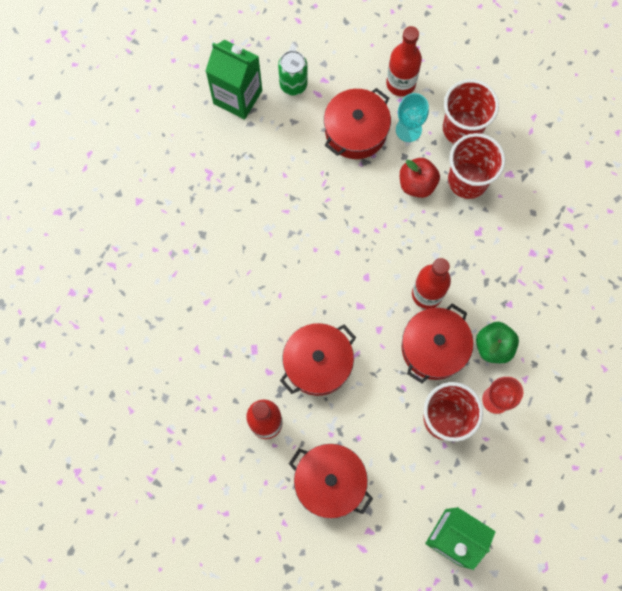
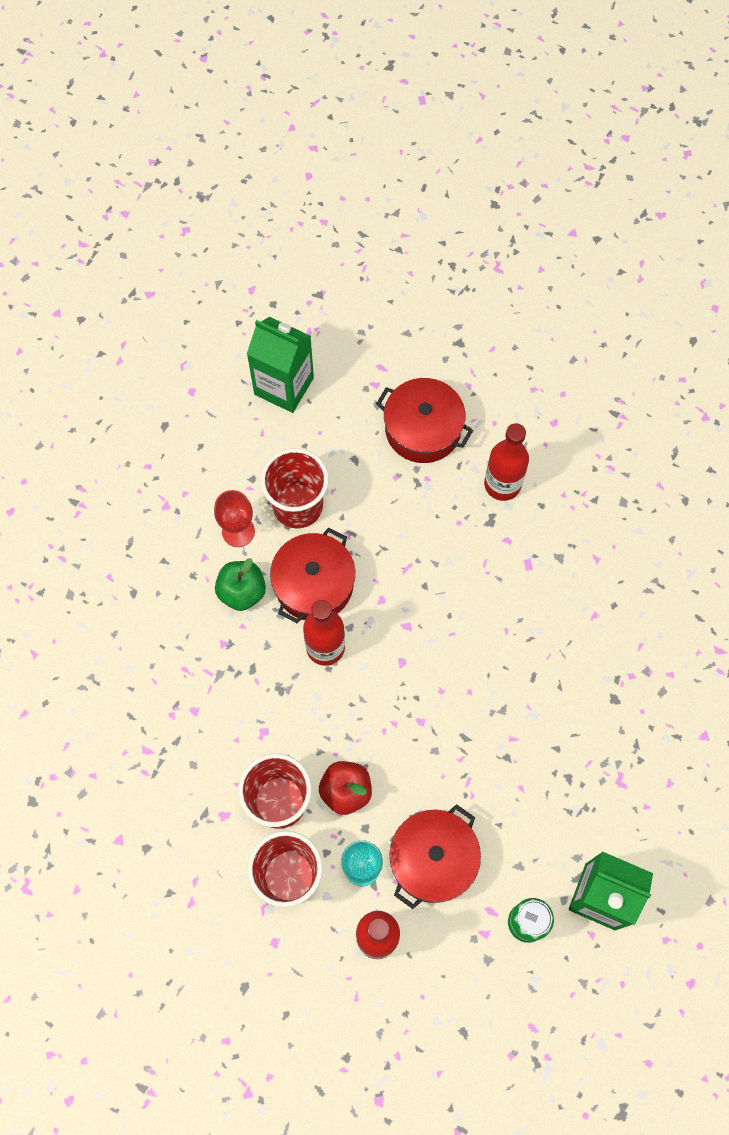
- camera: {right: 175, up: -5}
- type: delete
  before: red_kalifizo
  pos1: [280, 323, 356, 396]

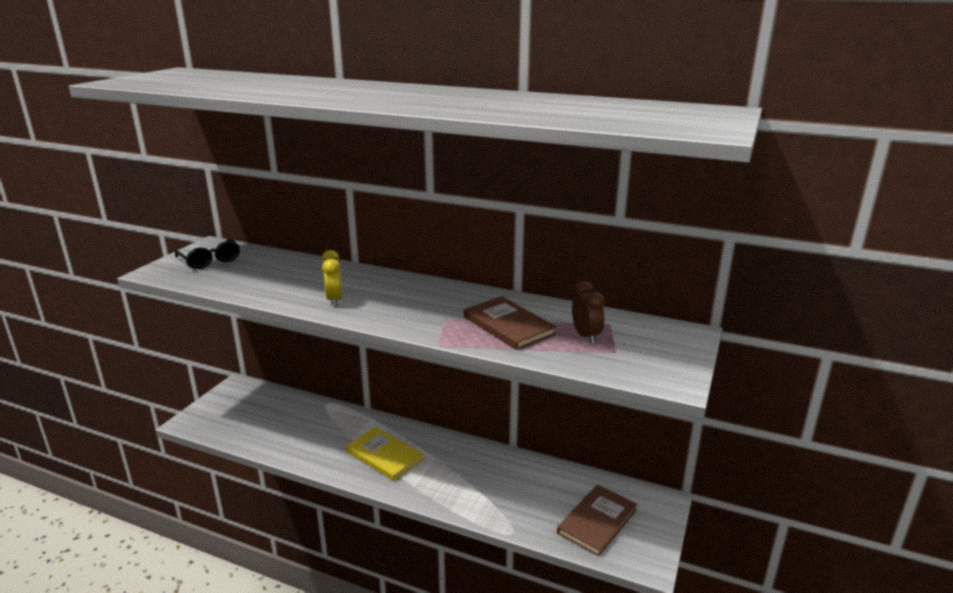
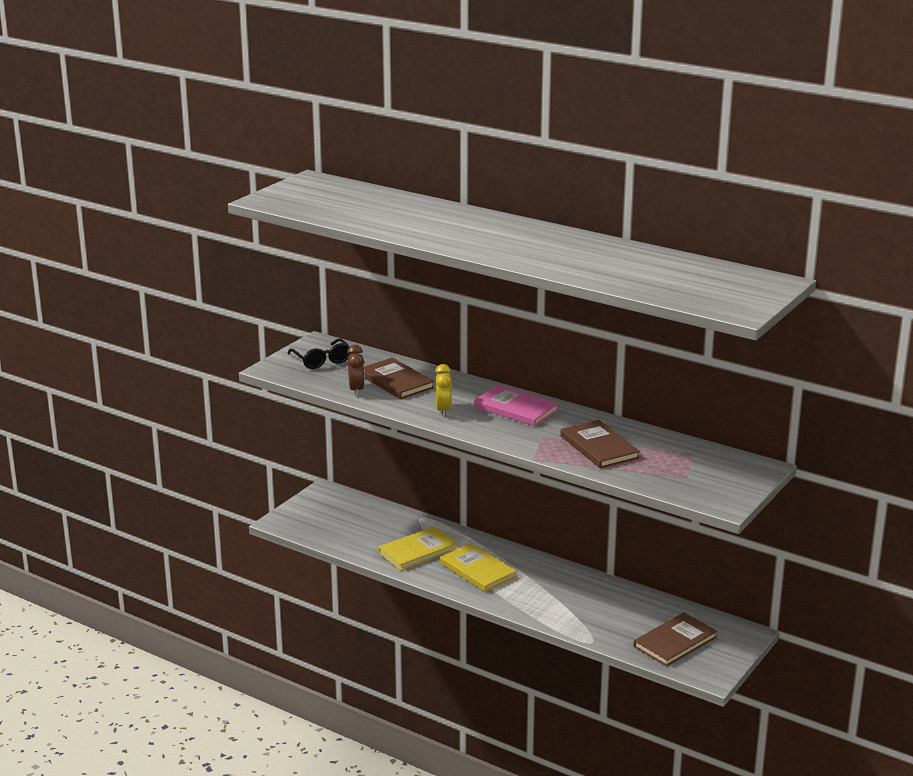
- camera: {right: 10, up: 0}
- type: insert
  after: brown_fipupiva
  pos2: [364, 358, 434, 399]
- type: insert
  after: yellow_fipupiva
  pos2: [378, 526, 457, 571]
- type: insert
  after: pink_fipupiva
  pos2: [474, 385, 559, 426]
- type: move
  before: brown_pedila
  pos1: [572, 281, 605, 344]
  pos2: [347, 345, 365, 396]

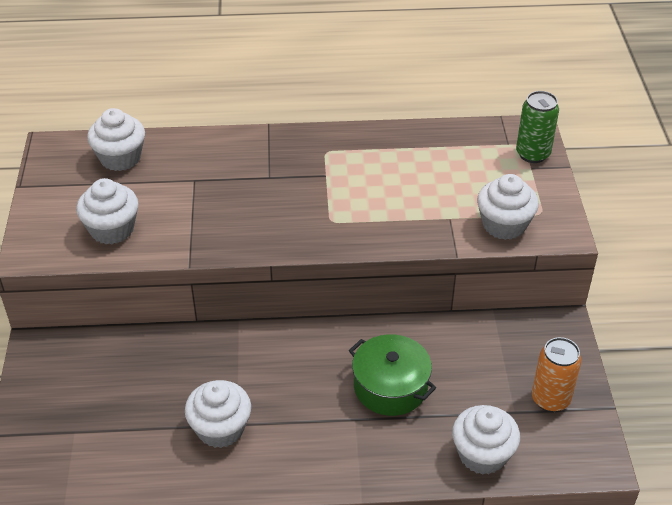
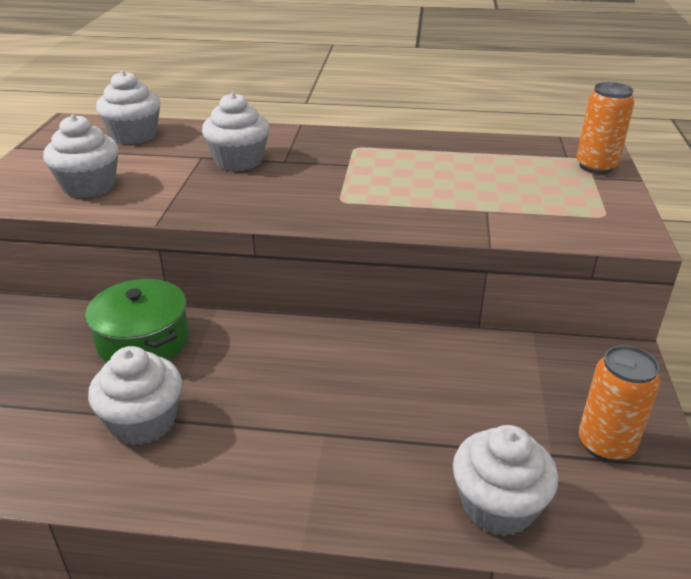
- camera: {right: 10, up: -10}
- type: move
  before: green_kalifizo
  pos1: [349, 334, 436, 416]
  pos2: [85, 279, 189, 363]
- type: move
  before: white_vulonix
  pos1: [477, 174, 539, 240]
  pos2: [202, 93, 270, 171]
- type: recolor
  before: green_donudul
  after: orange_donudul
  pos1: [516, 91, 559, 163]
  pos2: [576, 82, 634, 174]

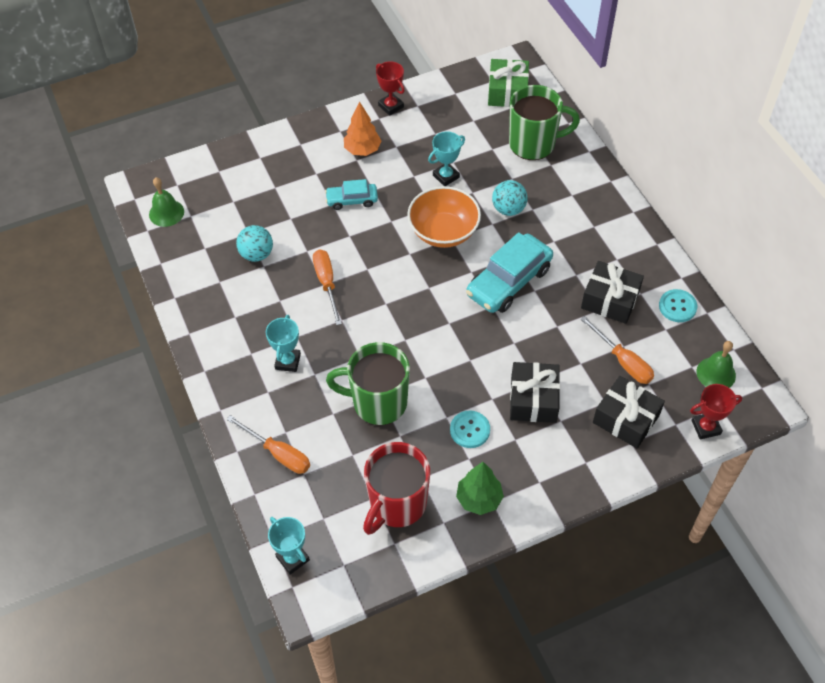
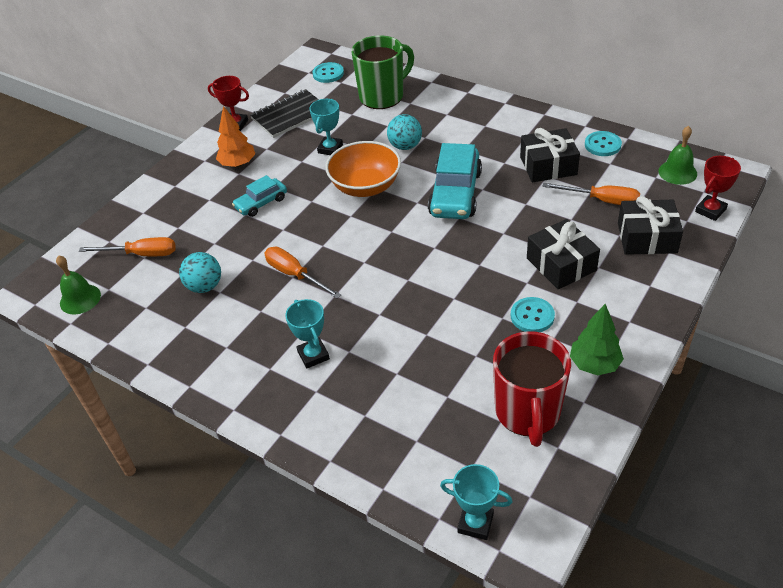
- camera: {right: -30, up: -10}
- type: delete
  before: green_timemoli
  pos1: [326, 342, 410, 425]
- type: insert
  after: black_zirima
  pos2: [250, 89, 319, 138]
- type: move
  before: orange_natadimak
  pos1: [227, 415, 310, 474]
  pos2: [79, 237, 176, 256]
- type: replace
  before: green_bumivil
  after: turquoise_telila
  pos1: [488, 59, 529, 107]
  pos2: [312, 62, 344, 83]

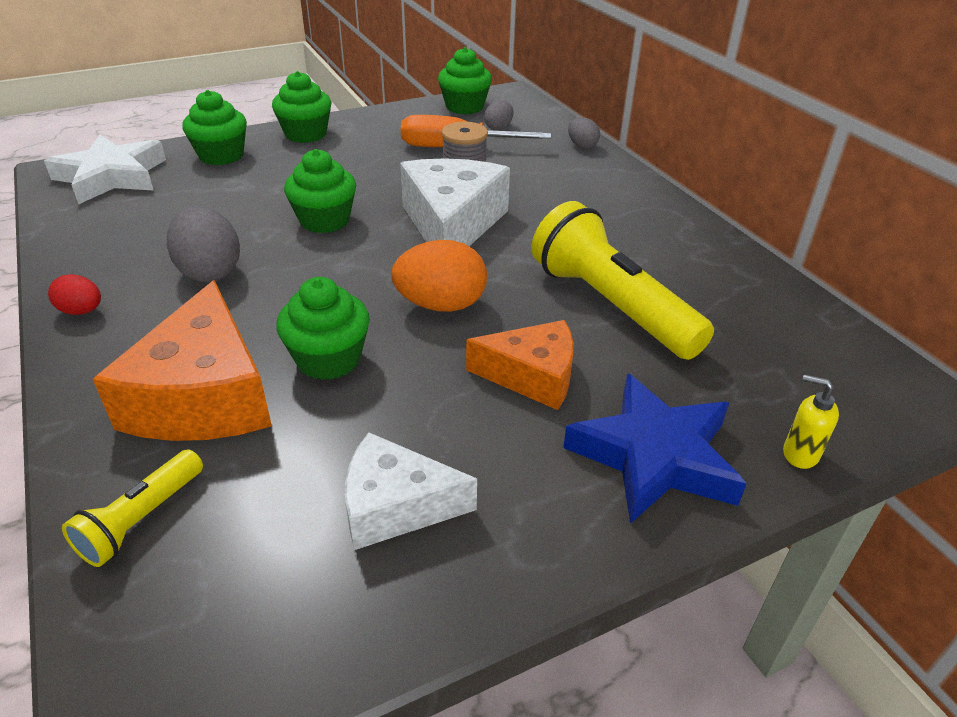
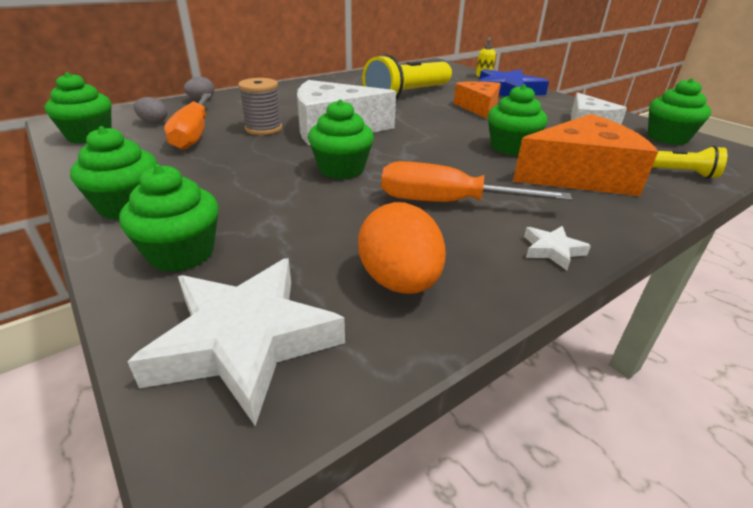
- camera: {right: -100, up: -5}
- type: insert
  after: green_vulonix
  pos2: [648, 78, 711, 145]
- type: move
  before: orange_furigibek
  pos1: [391, 240, 487, 312]
  pos2: [358, 202, 446, 294]
- type: replace
  before: red_furigibek
  after: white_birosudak
  pos1: [48, 274, 101, 315]
  pos2: [524, 226, 591, 270]
- type: replace
  before: grey_furigibek
  after: orange_natadimak
  pos1: [167, 206, 240, 282]
  pos2: [381, 161, 572, 202]

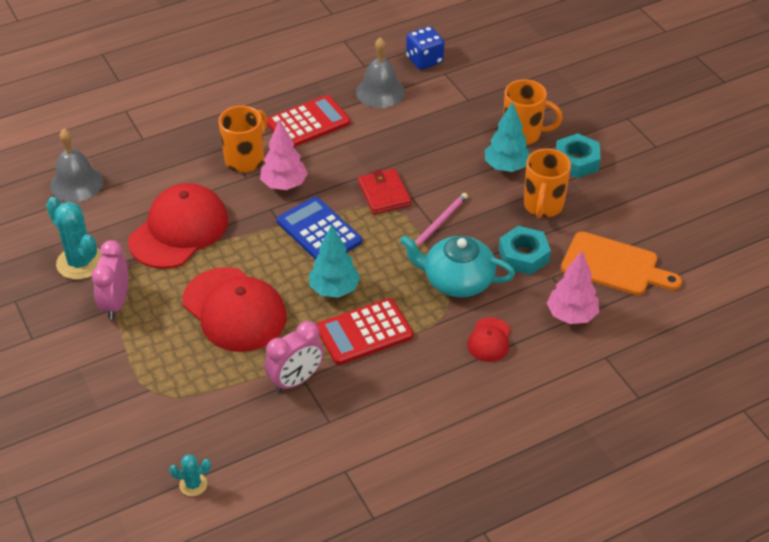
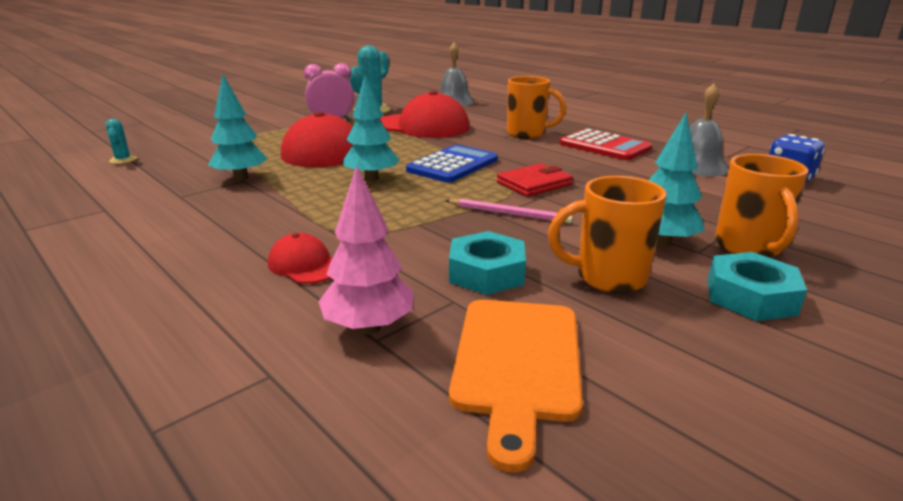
- camera: {right: 75, up: -20}
- type: delete
  before: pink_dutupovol
  pos1: [260, 119, 308, 190]
- type: delete
  before: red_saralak
  pos1: [316, 298, 413, 365]
- type: delete
  before: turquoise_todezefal
  pos1: [400, 235, 515, 297]
- type: replace
  before: pink_pedila
  after: turquoise_dutupovol
  pos1: [264, 321, 324, 392]
  pos2: [208, 75, 268, 181]
- type: rotate
  before: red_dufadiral
  pos1: [467, 317, 510, 362]
  pos2: [268, 233, 332, 284]
  turn: 45

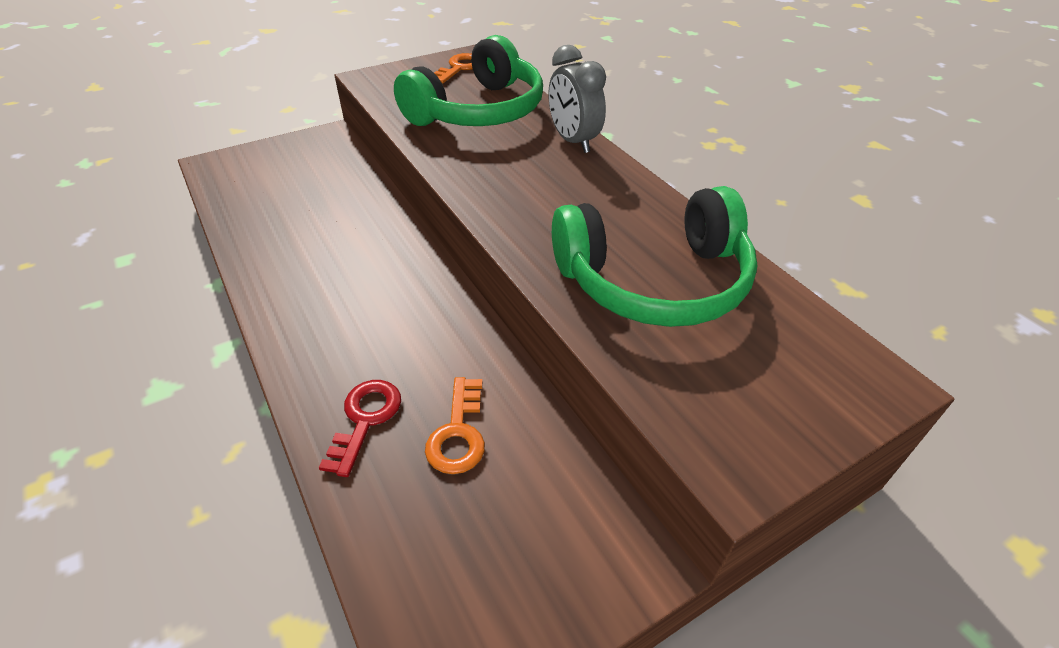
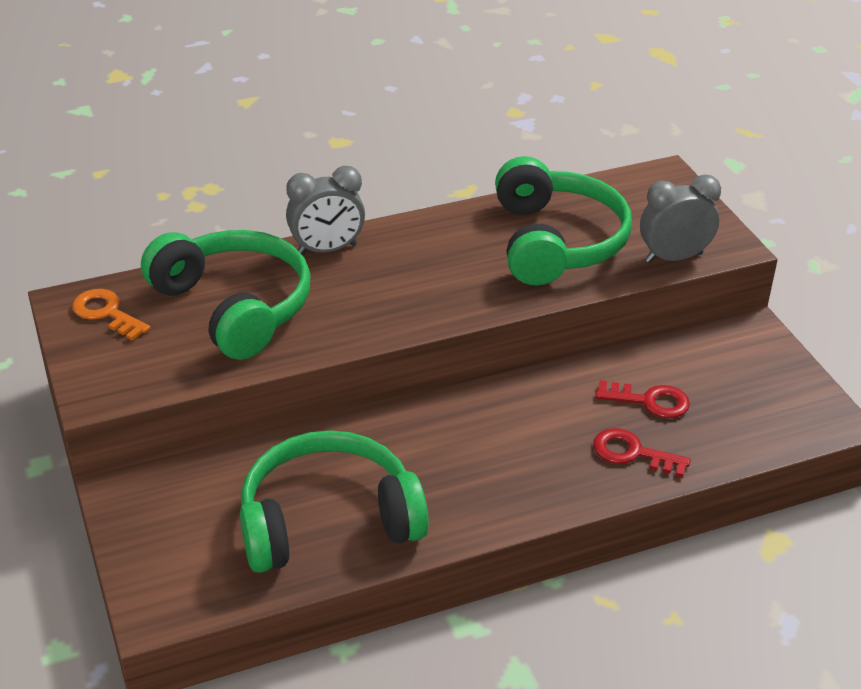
- camera: {right: -80, up: -5}
- type: insert
  after: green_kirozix
  pos2: [240, 430, 429, 573]
- type: insert
  after: grey_pedila
  pos2: [640, 175, 721, 263]
- type: recolor
  before: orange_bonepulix
  after: red_bonepulix
  pos1: [425, 377, 485, 474]
  pos2: [595, 380, 690, 419]

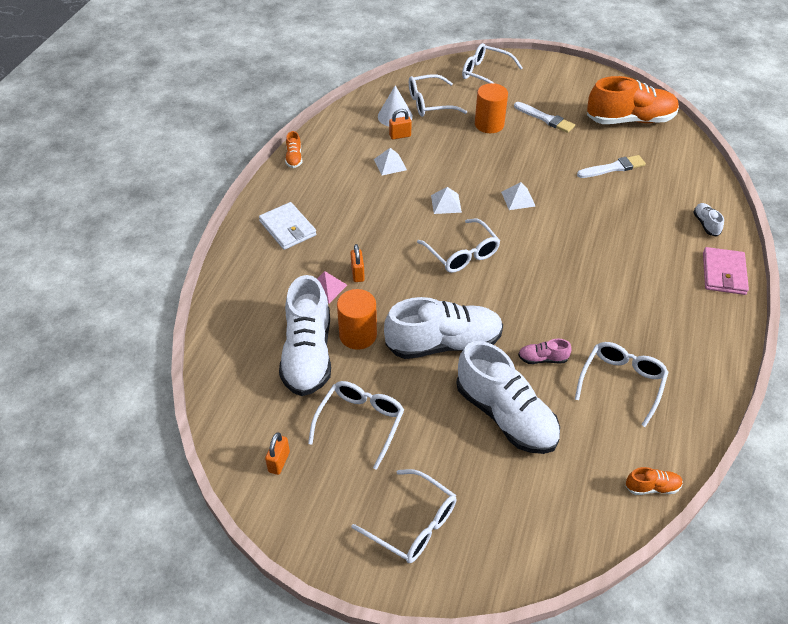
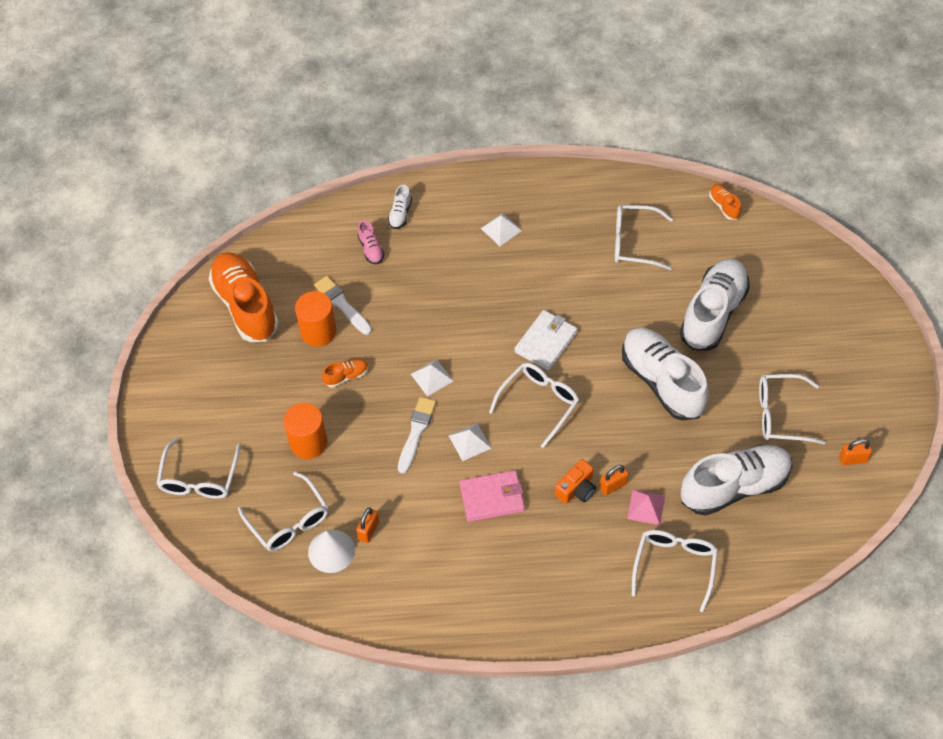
- camera: {right: -110, up: 10}
- type: insert
  after: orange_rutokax
  pos2: [555, 459, 596, 504]
- type: move
  before: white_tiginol
  pos1: [259, 202, 316, 250]
  pos2: [514, 310, 577, 371]
- type: move
  before: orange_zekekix
  pos1: [285, 131, 302, 168]
  pos2: [322, 359, 369, 388]
- type: move
  before: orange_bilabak
  pos1: [337, 289, 377, 350]
  pos2: [295, 291, 337, 347]
- type: move
  before: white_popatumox
  pos1: [351, 469, 457, 563]
  pos2: [632, 530, 718, 612]
- type: move
  before: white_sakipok
  pos1: [374, 148, 407, 175]
  pos2: [481, 213, 522, 246]
- type: move
  before: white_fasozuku
  pos1: [514, 102, 575, 133]
  pos2: [398, 397, 436, 474]
- type: move
  before: pink_zekekix
  pos1: [518, 339, 572, 364]
  pos2: [358, 220, 384, 264]
- type: move
  before: pink_tiginol
  pos1: [703, 247, 749, 295]
  pos2: [460, 470, 525, 522]
- type: rotate
  before: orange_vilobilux
  pos1: [389, 109, 412, 139]
  pos2: [356, 507, 379, 543]
  turn: 60
- type: rotate
  before: white_zekekix
  pos1: [693, 203, 724, 237]
  pos2: [388, 185, 412, 229]
  turn: -45

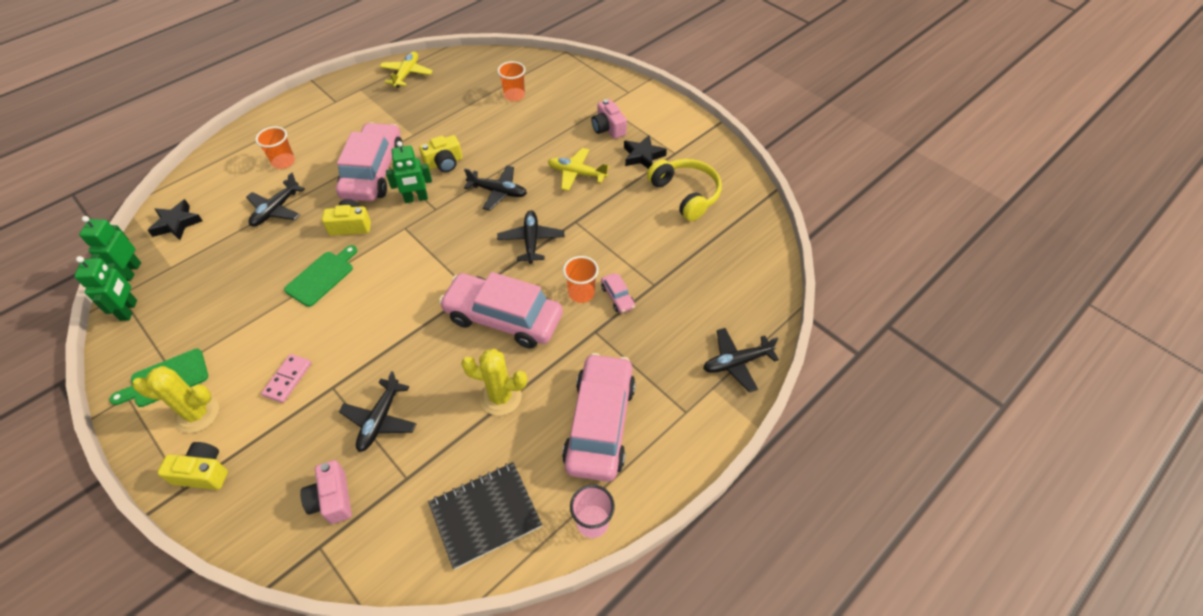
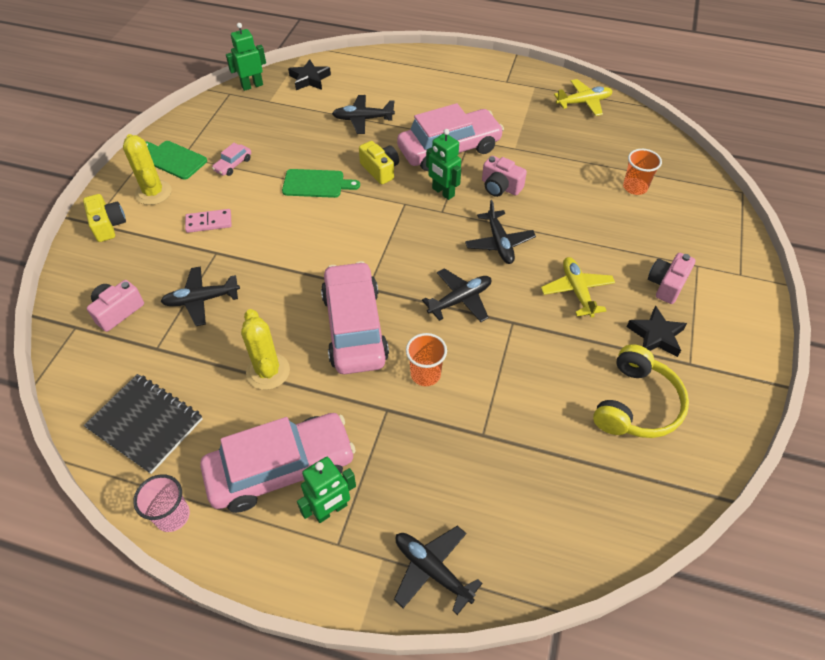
- camera: {right: 60, up: 0}
- type: delete
  before: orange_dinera
  pos1: [255, 126, 295, 169]
- type: move
  before: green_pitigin
  pos1: [74, 256, 137, 321]
  pos2: [297, 457, 356, 523]
- type: move
  before: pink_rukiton
  pos1: [601, 273, 635, 313]
  pos2: [212, 143, 251, 176]
- type: recolor
  before: yellow_rutokax
  after: pink_rutokax
  pos1: [419, 135, 462, 172]
  pos2: [482, 156, 527, 197]

